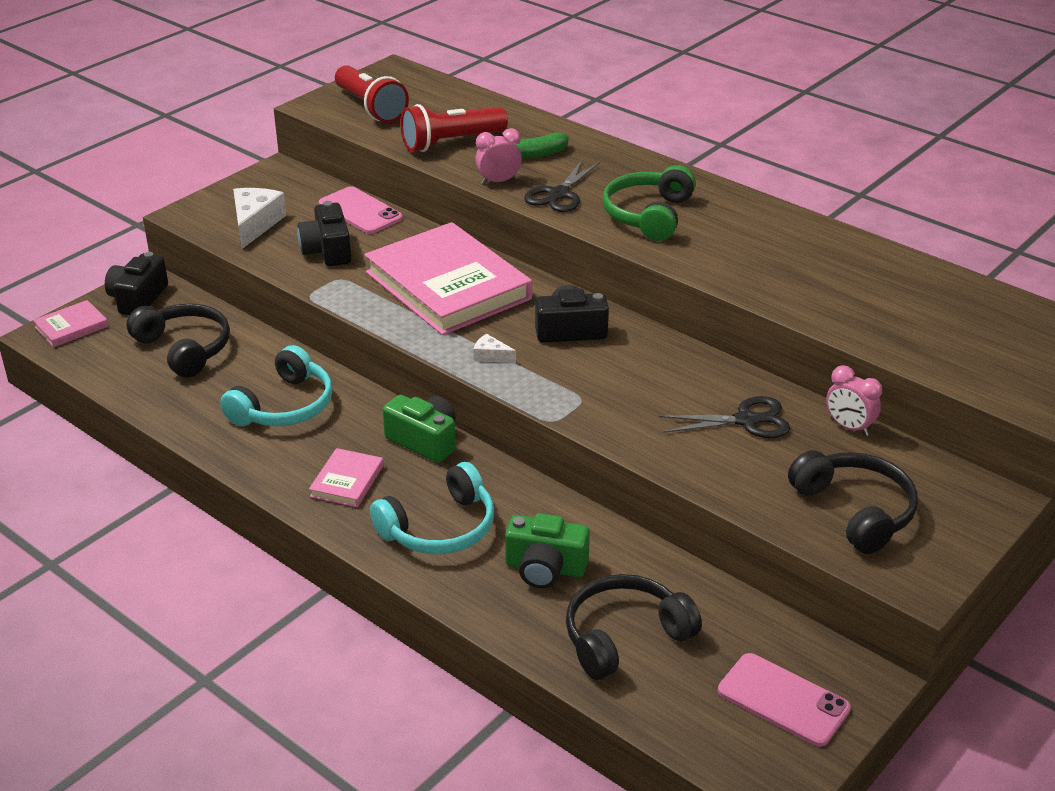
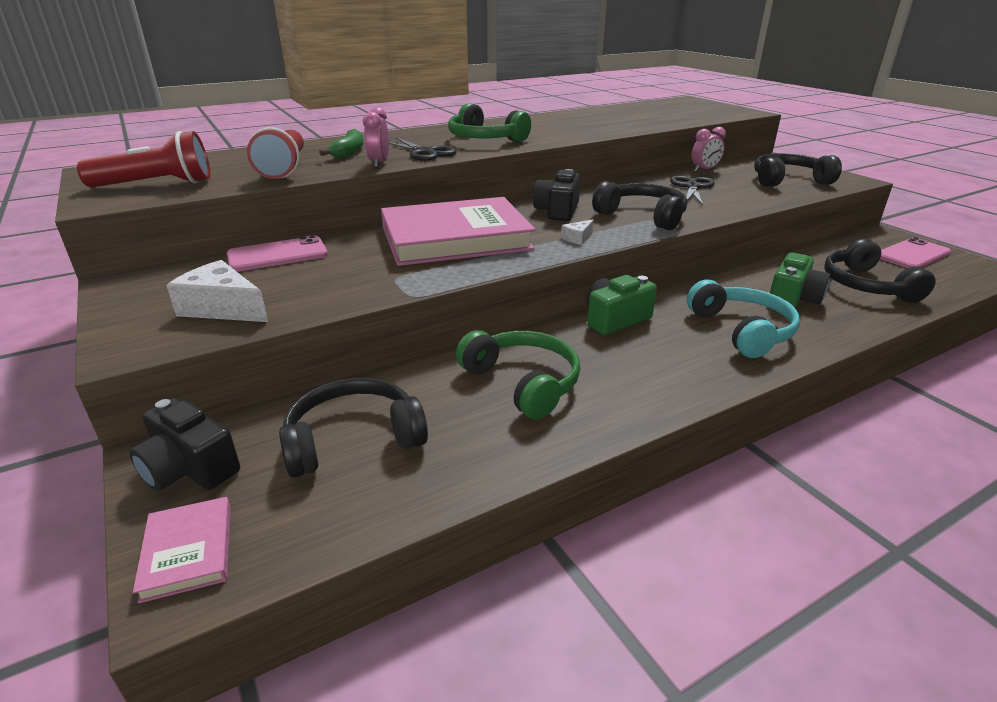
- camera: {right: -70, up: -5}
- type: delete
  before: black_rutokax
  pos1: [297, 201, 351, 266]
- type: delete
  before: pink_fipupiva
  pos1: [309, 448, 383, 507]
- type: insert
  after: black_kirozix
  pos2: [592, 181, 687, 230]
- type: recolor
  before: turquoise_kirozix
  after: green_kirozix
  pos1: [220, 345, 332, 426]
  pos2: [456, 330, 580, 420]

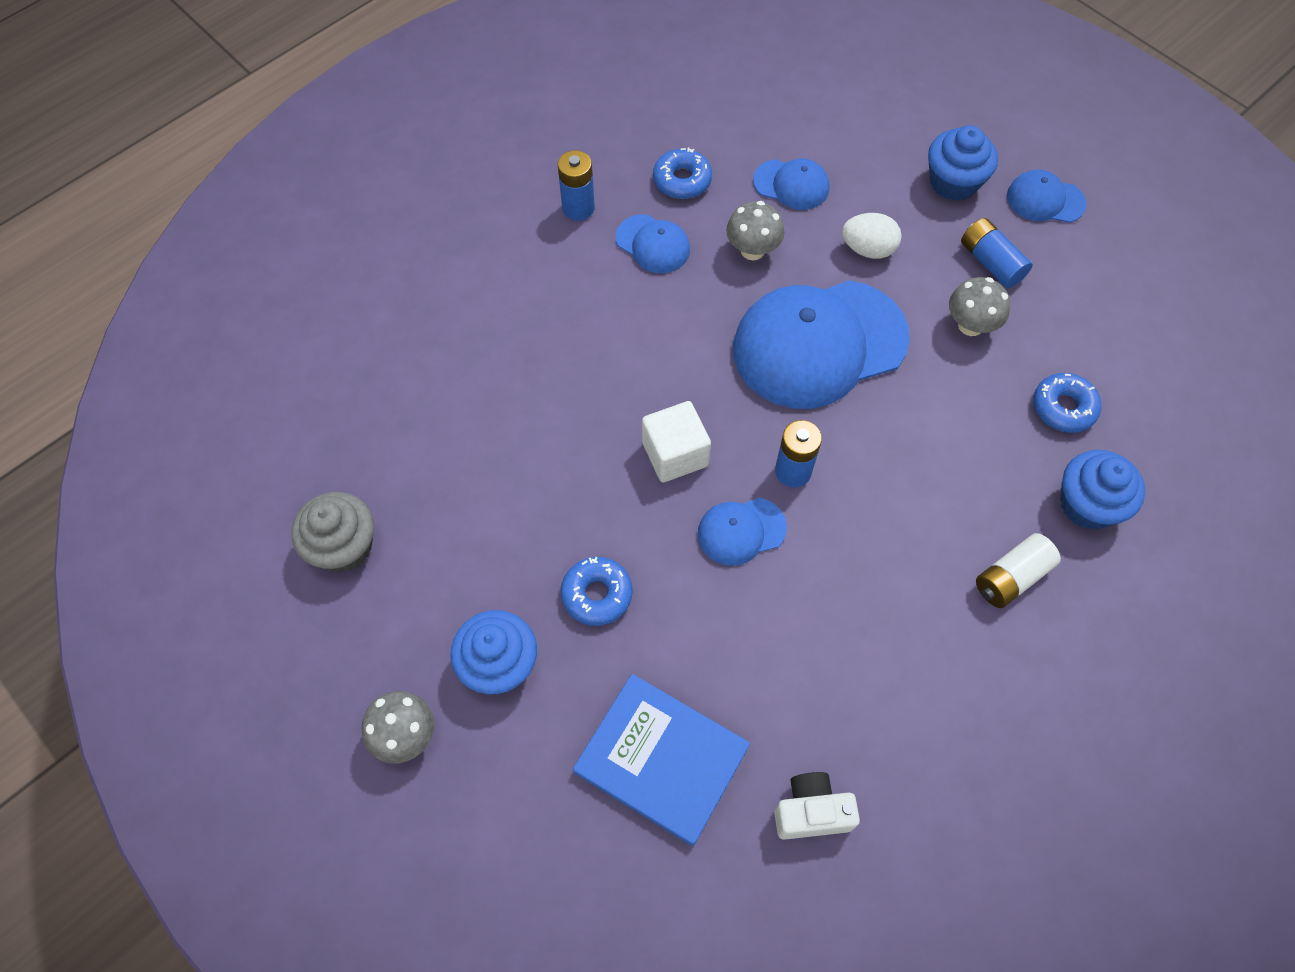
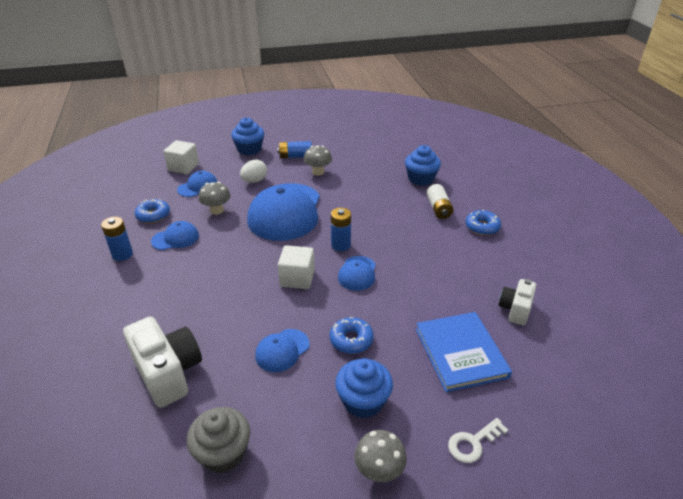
- camera: {right: -60, up: -25}
- type: insert
  after: white_rutokax
  pos2: [123, 316, 202, 408]
- type: insert
  after: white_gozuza
  pos2: [163, 140, 199, 174]
- type: insert
  after: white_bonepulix
  pos2: [448, 418, 508, 463]
- type: move
  before: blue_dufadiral
  pos1: [1007, 170, 1087, 223]
  pos2: [255, 329, 310, 372]
- type: move
  before: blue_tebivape
  pos1: [1033, 373, 1101, 433]
  pos2: [465, 210, 501, 235]
- type: rotate
  before: blue_fipupiva
  pos1: [573, 674, 750, 846]
  pos2: [416, 312, 512, 392]
  turn: -75

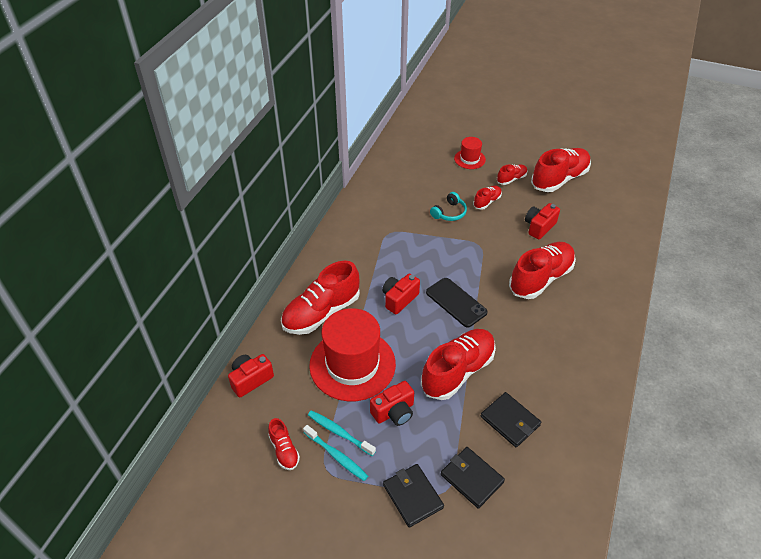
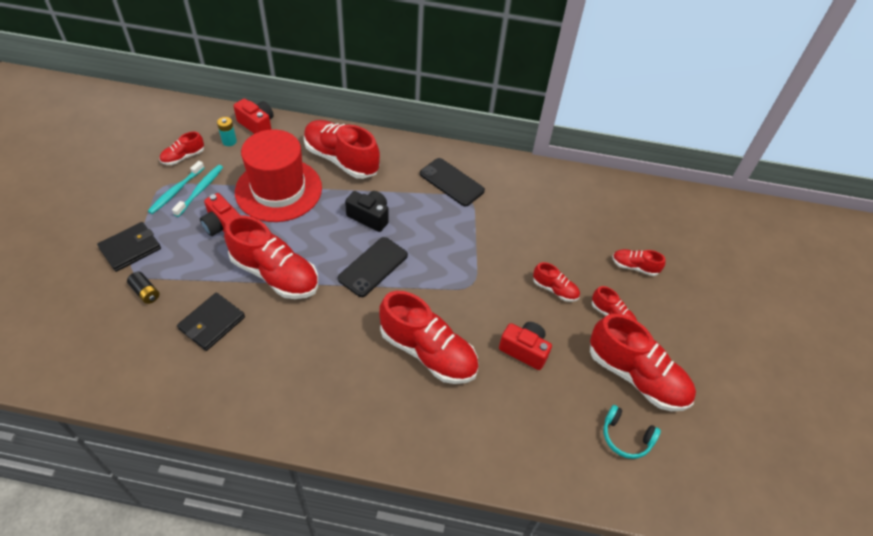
- camera: {right: 75, up: 5}
- type: insert
  after: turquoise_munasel
  pos2: [217, 117, 237, 146]
- type: insert
  after: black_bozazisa
  pos2: [420, 158, 485, 206]
- type: move
  before: turquoise_kirozix
  pos1: [430, 192, 467, 221]
  pos2: [604, 405, 661, 459]
- type: replace
  before: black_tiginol
  after: black_munasel
  pos1: [441, 447, 505, 509]
  pos2: [127, 272, 159, 304]
- type: replace
  before: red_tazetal
  after: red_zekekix
  pos1: [454, 137, 486, 169]
  pos2: [612, 249, 665, 276]
- type: recolor
  before: red_rutokax
  after: black_rutokax
  pos1: [382, 274, 420, 314]
  pos2: [345, 191, 389, 232]

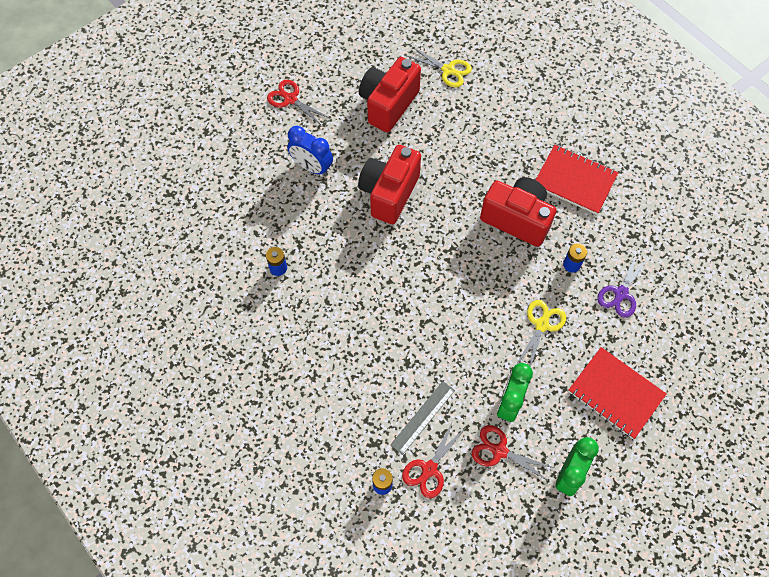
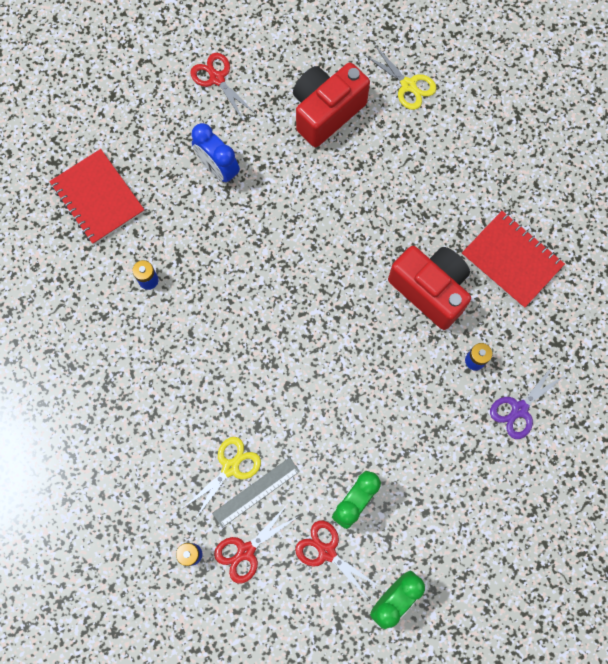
- camera: {right: 15, up: 10}
- type: delete
  before: red_rutokax
  pos1: [358, 145, 421, 224]
- type: move
  before: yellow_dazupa
  pos1: [517, 300, 566, 367]
  pos2: [185, 437, 261, 518]
- type: move
  before: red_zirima
  pos1: [568, 347, 667, 439]
  pos2: [49, 149, 145, 244]

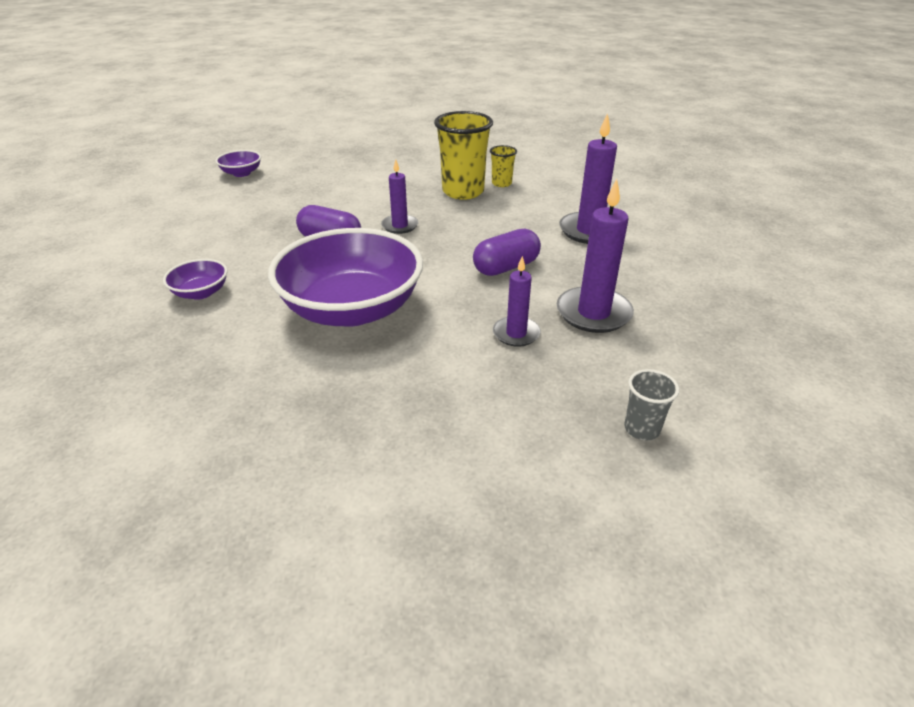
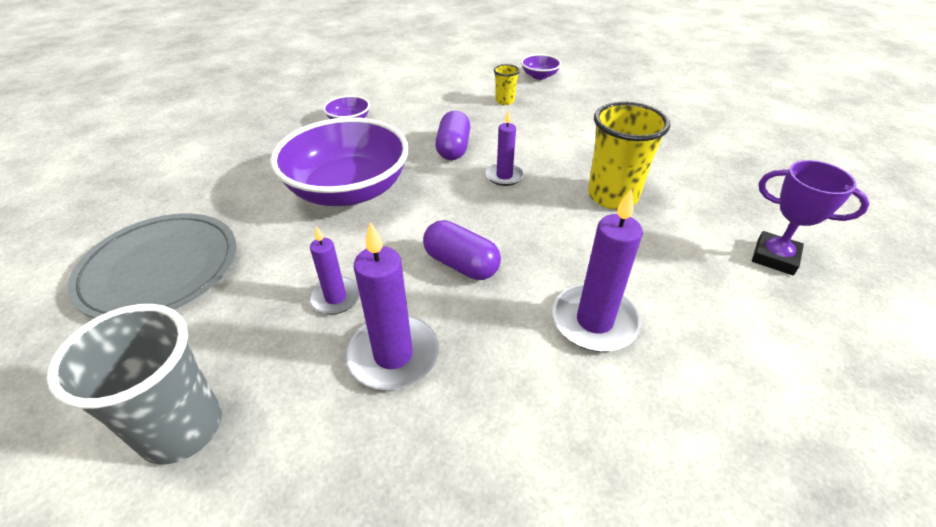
- camera: {right: 70, up: 5}
- type: insert
  after: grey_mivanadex
  pos2: [67, 213, 237, 318]
- type: insert
  after: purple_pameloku
  pos2: [752, 160, 869, 275]
- type: move
  before: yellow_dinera
  pos1: [490, 145, 517, 187]
  pos2: [494, 64, 520, 105]
- type: resize
  before: grey_dinera
  pos1: [624, 369, 679, 440]
  pos2: [46, 304, 222, 465]
  scale: 2.02

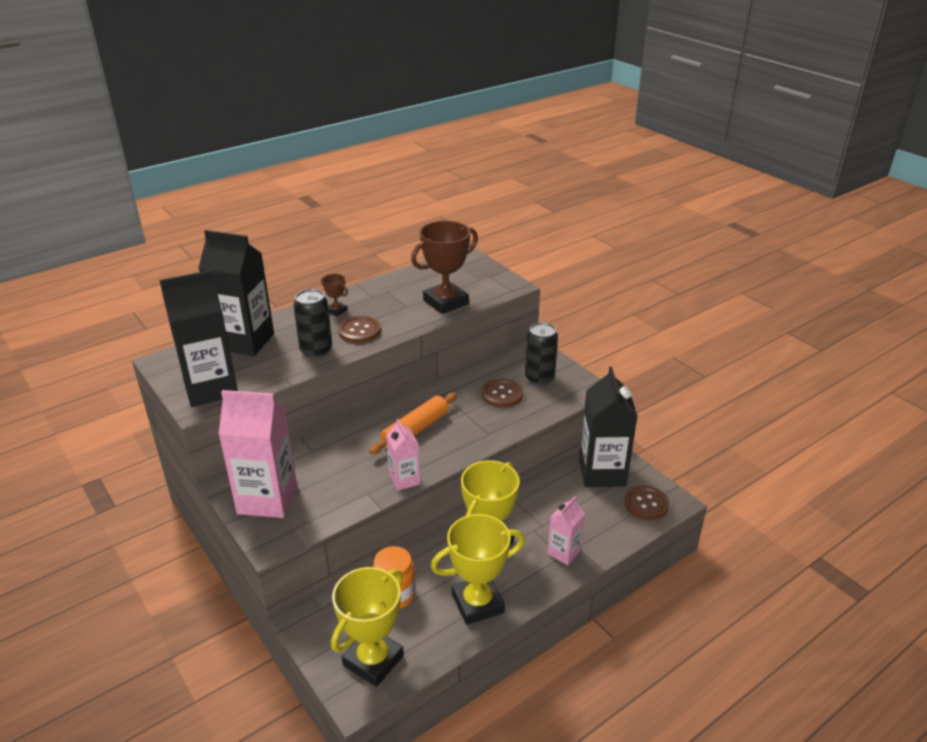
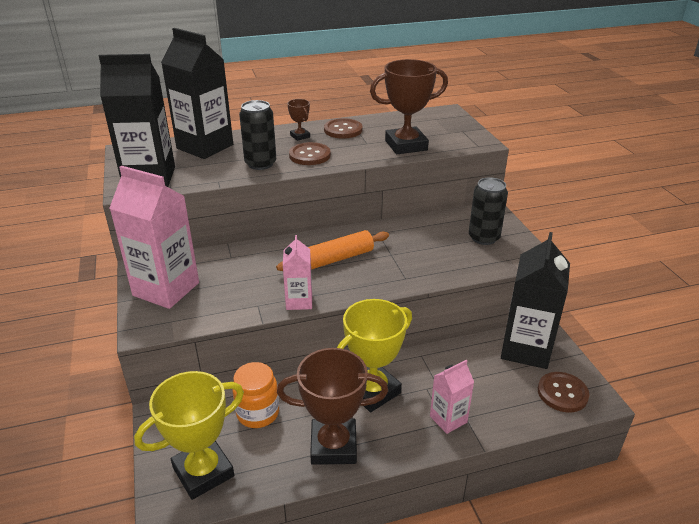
- camera: {right: 20, up: 0}
- type: move
  before: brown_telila
  pos1: [482, 379, 523, 408]
  pos2: [324, 118, 362, 139]
- type: recolor
  before: yellow_pameloku
  after: brown_pameloku
  pos1: [431, 514, 525, 625]
  pos2: [277, 348, 388, 465]

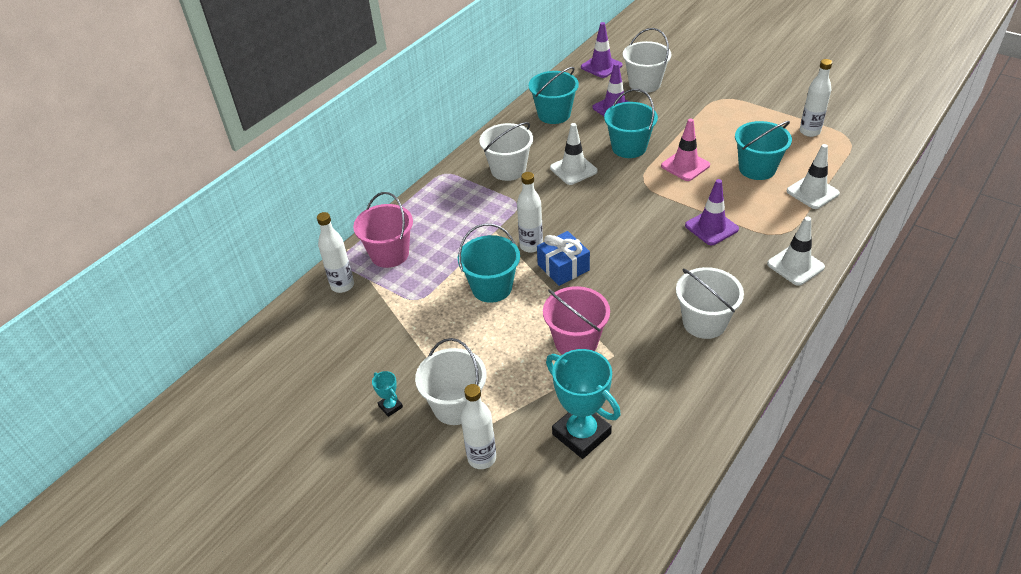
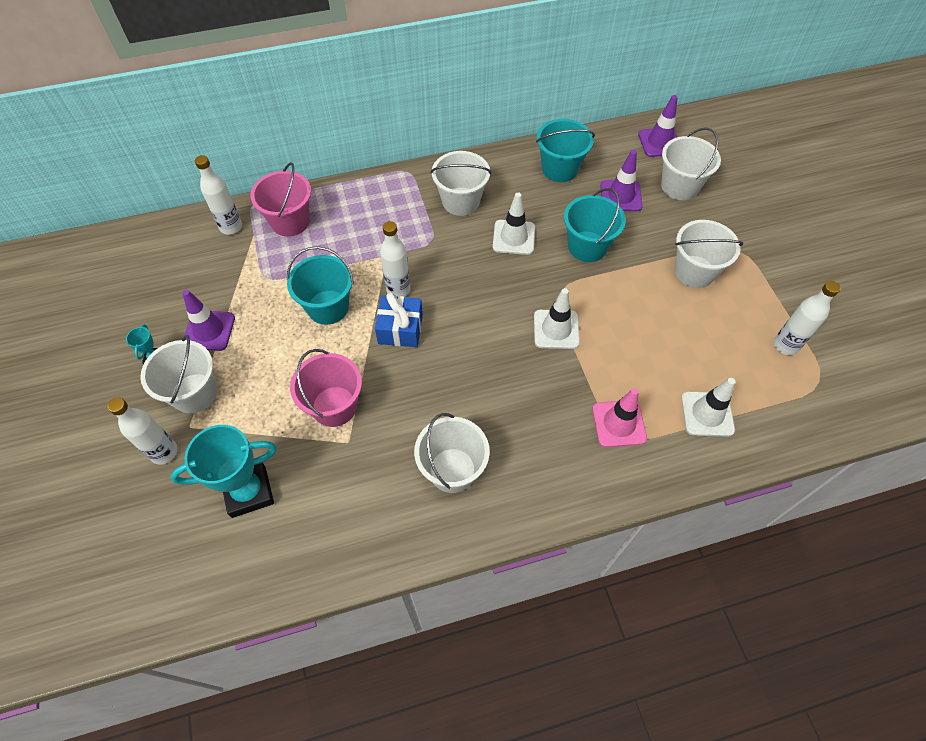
- camera: {right: 35, up: 15}
- type: delete
  before: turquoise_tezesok
  pos1: [735, 121, 792, 180]
- type: insert
  after: white_tezesok
  pos2: [675, 220, 743, 288]
- type: move
  before: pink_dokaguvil
  pos1: [661, 118, 710, 181]
  pos2: [592, 388, 647, 447]
- type: move
  before: purple_dokaguvil
  pos1: [685, 179, 739, 245]
  pos2: [182, 290, 235, 351]
- type: move
  before: white_dokaguvil
  pos1: [767, 217, 825, 286]
  pos2: [534, 288, 580, 349]
- type: rotate
  before: turquoise_pameloku
  pos1: [546, 349, 621, 459]
  pos2: [170, 425, 277, 518]
  turn: 75

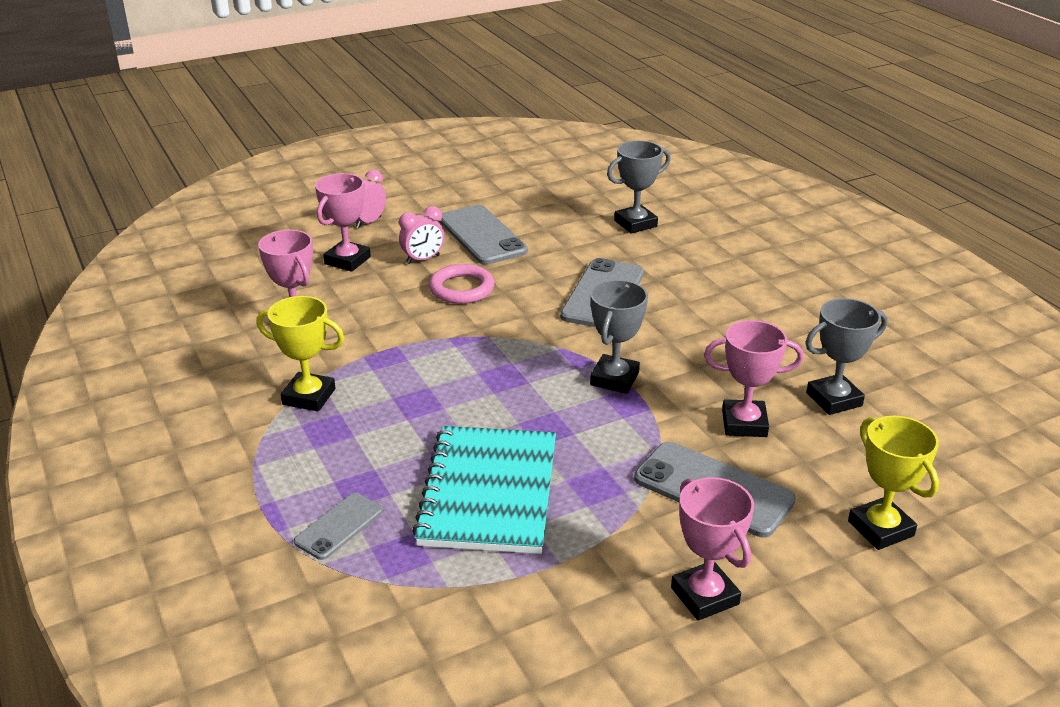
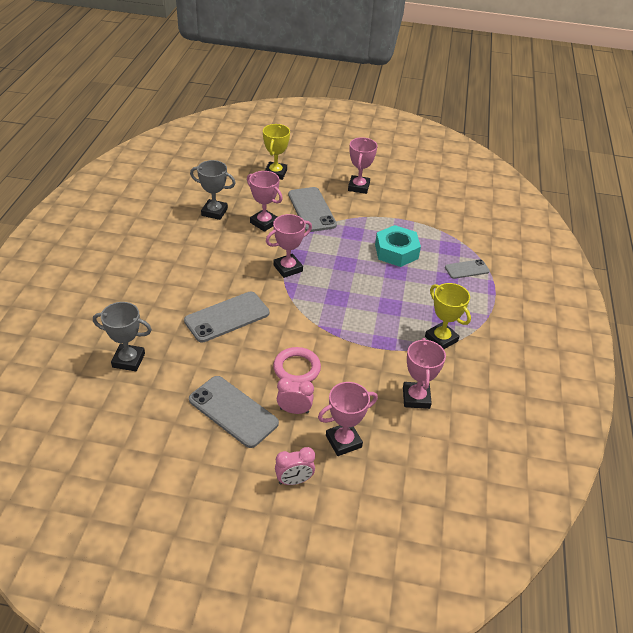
- camera: {right: -145, up: 10}
- type: replace
  before: turquoise_zirima
  after: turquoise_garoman
  pos1: [412, 426, 556, 554]
  pos2: [375, 225, 421, 267]
- type: recolor
  before: grey_pameloku
  after: pink_pameloku
  pos1: [590, 280, 648, 394]
  pos2: [266, 214, 312, 278]
- type: rotate
  before: grey_bozazisa
  pos1: [439, 205, 528, 265]
  pos2: [189, 376, 279, 448]
  turn: -60

